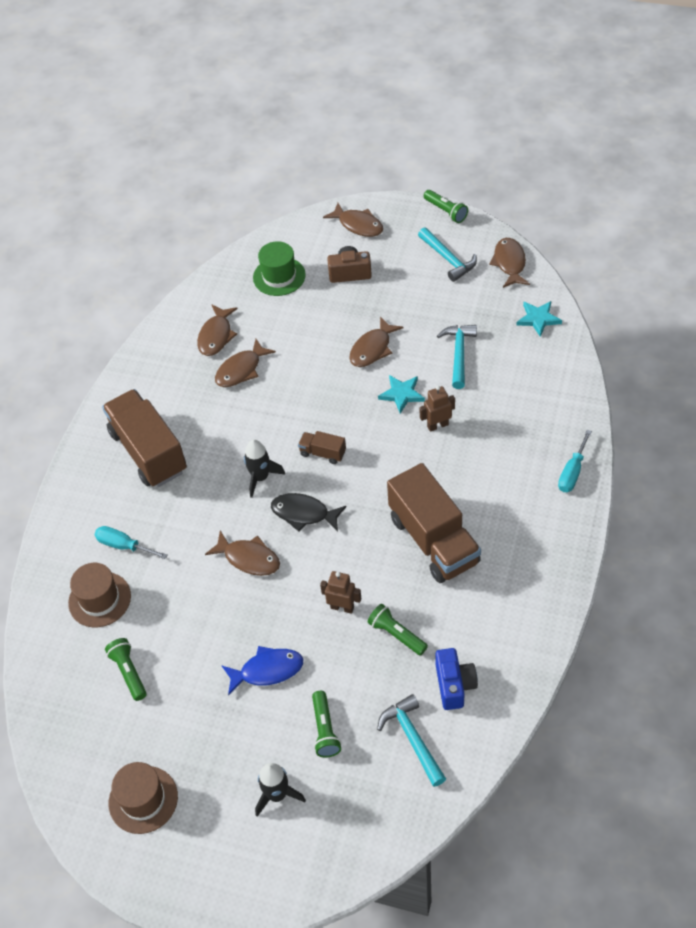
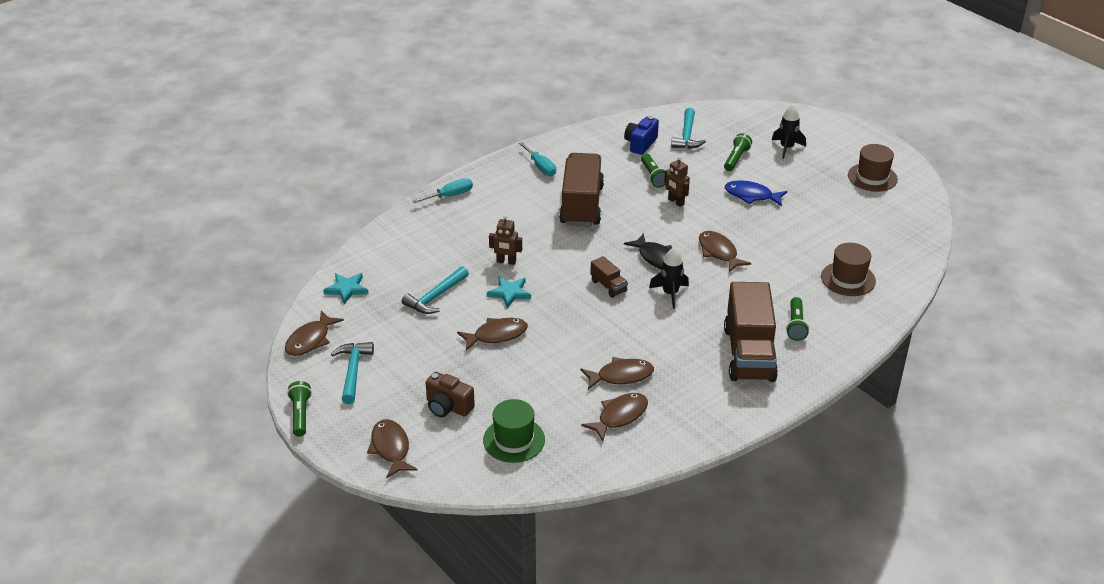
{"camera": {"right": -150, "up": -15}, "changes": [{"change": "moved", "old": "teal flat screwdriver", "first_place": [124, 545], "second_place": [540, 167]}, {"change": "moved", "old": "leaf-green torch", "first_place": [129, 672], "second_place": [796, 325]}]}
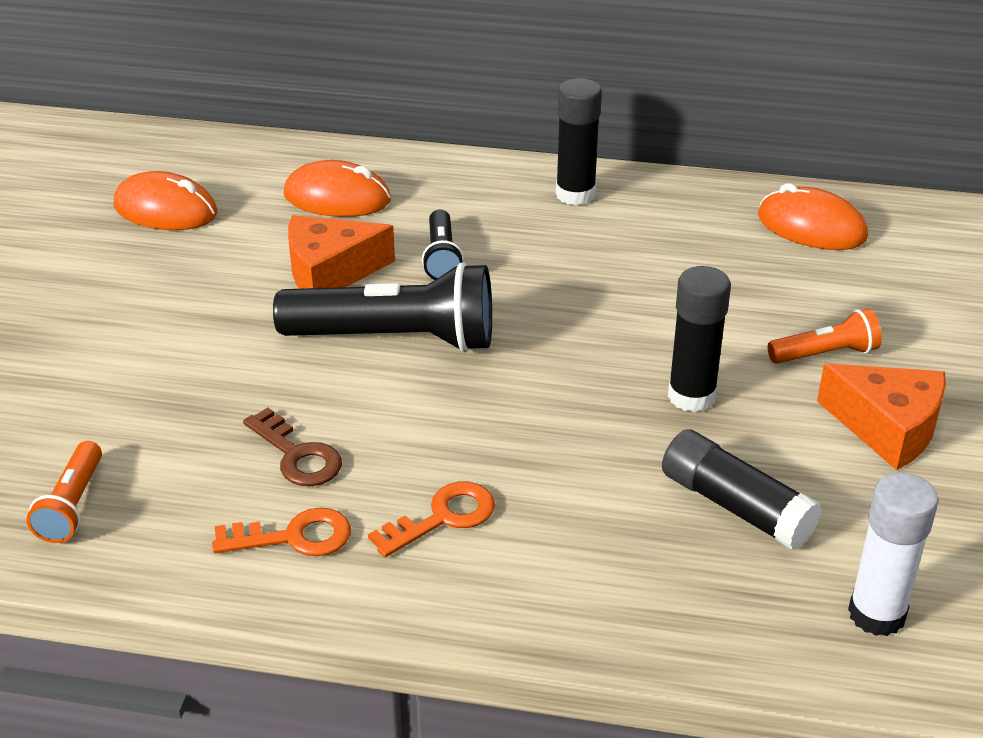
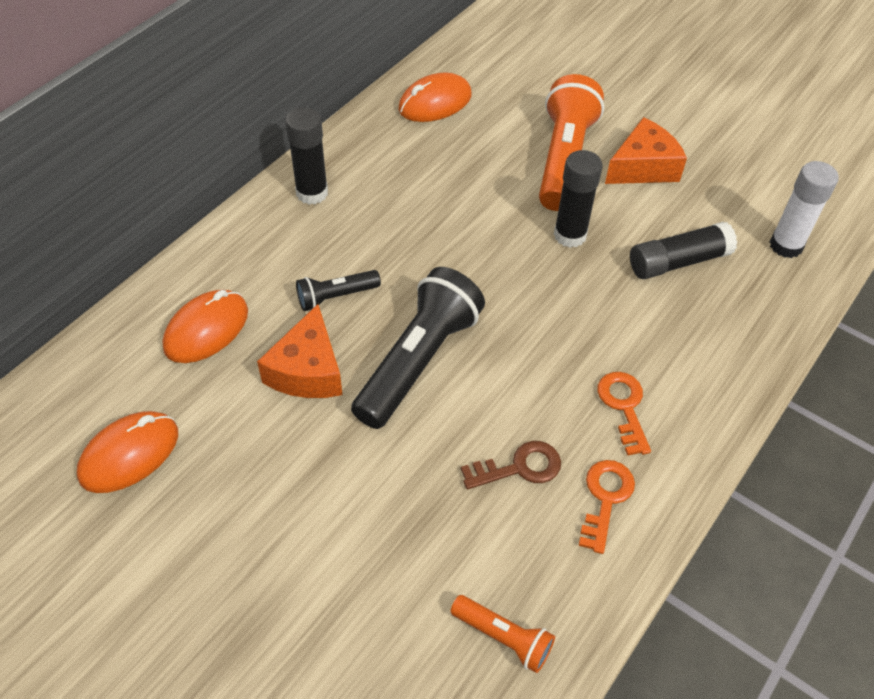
{"camera": {"right": -65, "up": 15}, "changes": [{"change": "turned", "old": "jet-black torch", "first_place": [442, 257], "second_place": [336, 297], "degrees": 135}, {"change": "resized", "old": "bright orange torch", "first_place": [825, 354], "second_place": [564, 159], "factor": 1.99}]}
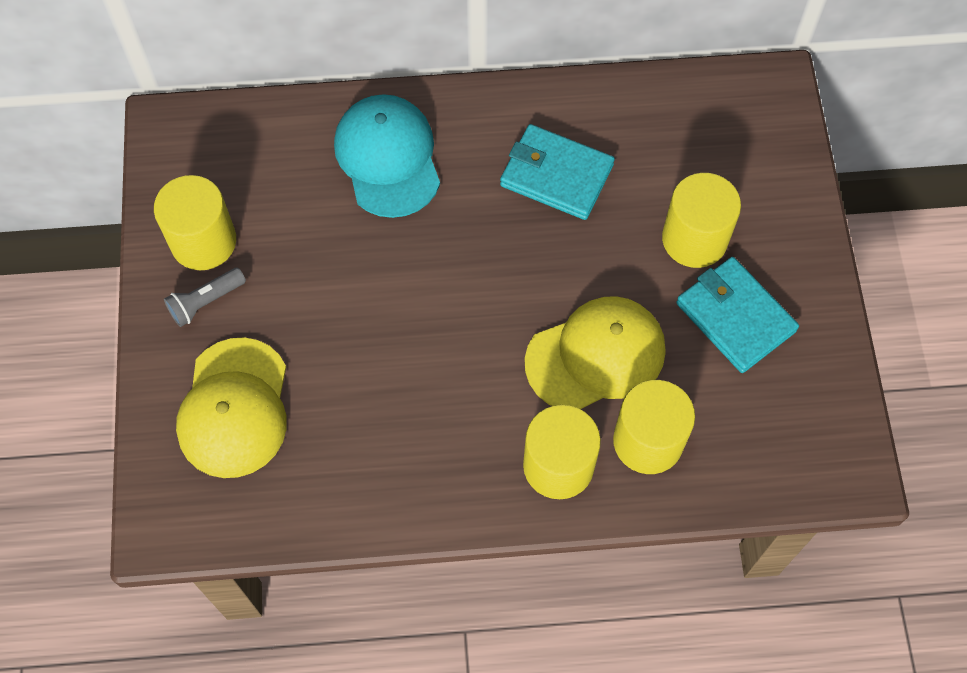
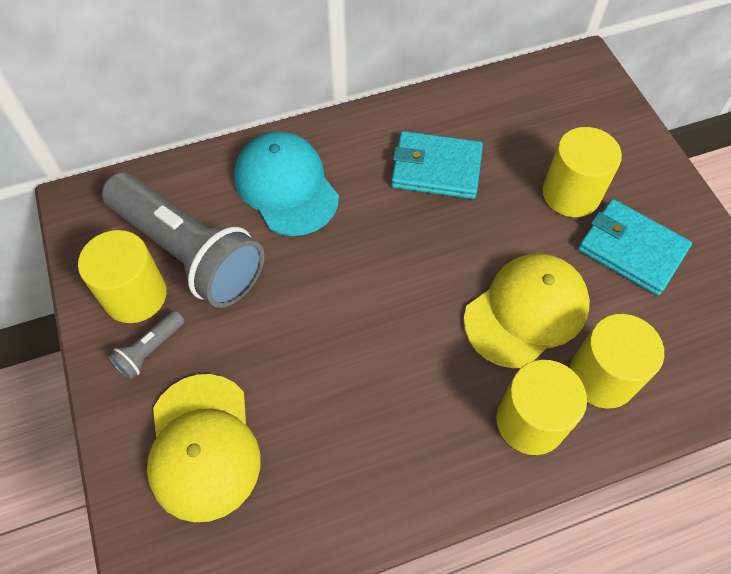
{"camera": {"right": -15, "up": -5}, "changes": [{"change": "added", "new": "ash-grey torch", "second_place": [189, 253]}]}
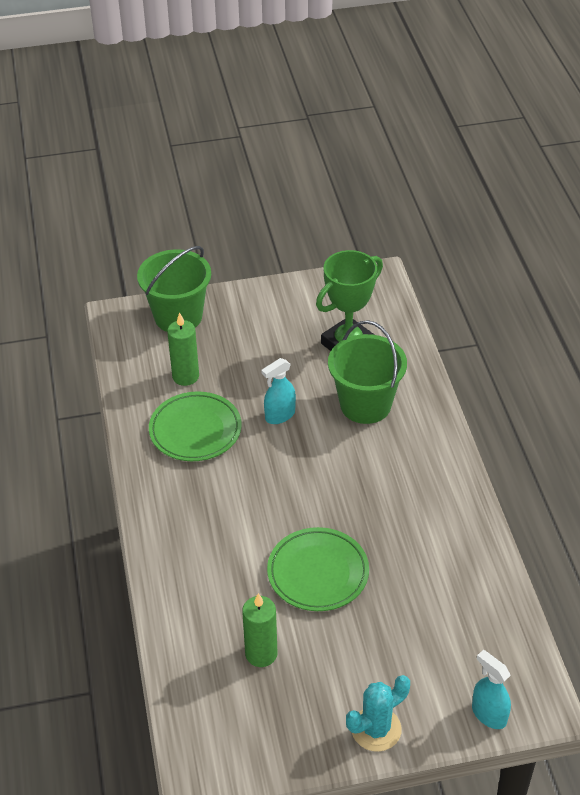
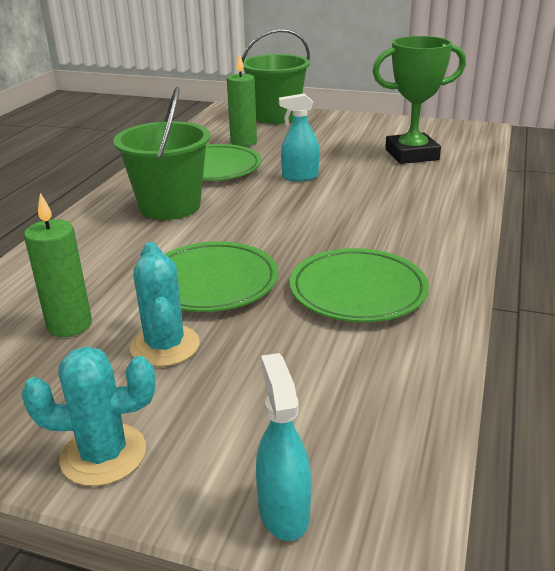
{"camera": {"right": 30, "up": -15}, "changes": [{"change": "moved", "old": "leaf-green pail", "first_place": [365, 405], "second_place": [170, 206]}, {"change": "added", "new": "teal saguaro cactus", "second_place": [165, 346]}, {"change": "added", "new": "leaf-green flat dish", "second_place": [358, 291]}]}
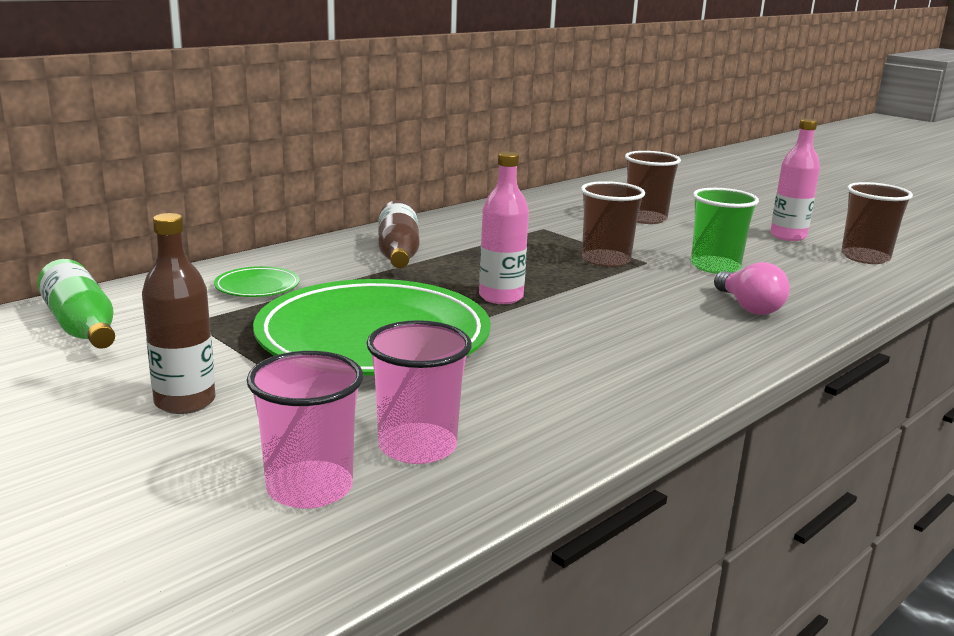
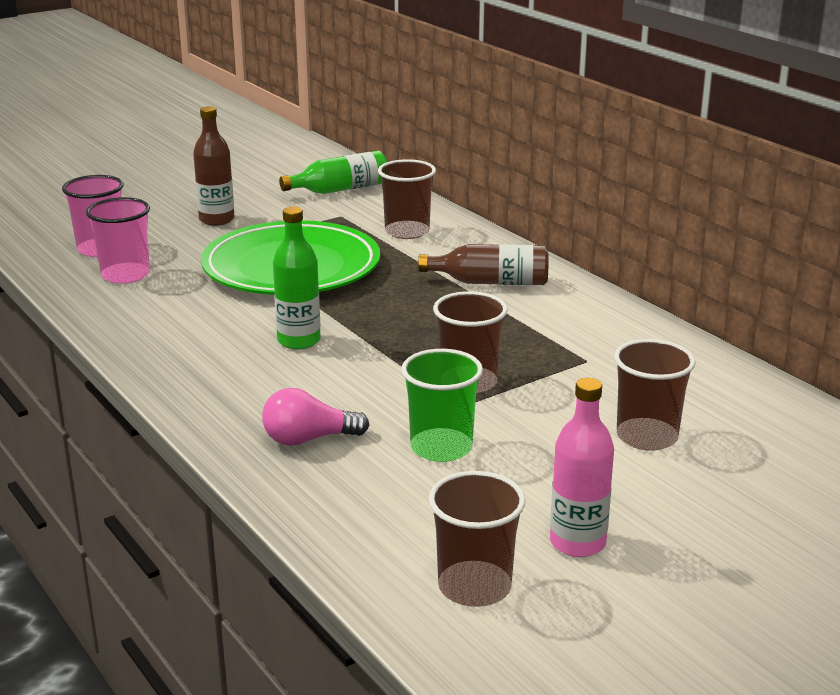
{"camera": {"right": 100, "up": 5}, "changes": [{"change": "added", "new": "leaf-green flask", "second_place": [299, 341]}, {"change": "replaced", "old": "leaf-green flat dish", "new": "dark brown beaker", "first_place": [257, 287], "second_place": [407, 232]}, {"change": "removed", "old": "pink flask", "first_place": [501, 297]}]}
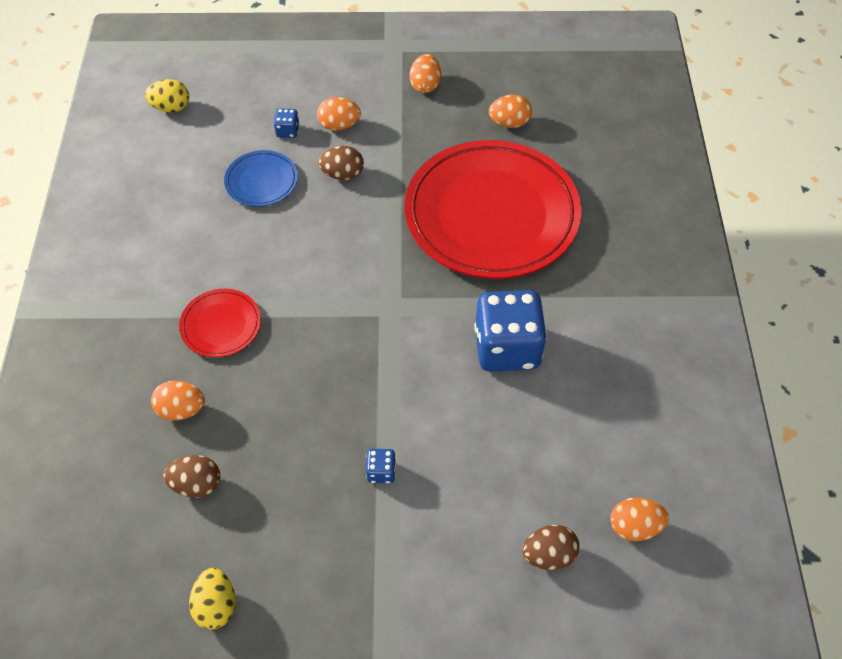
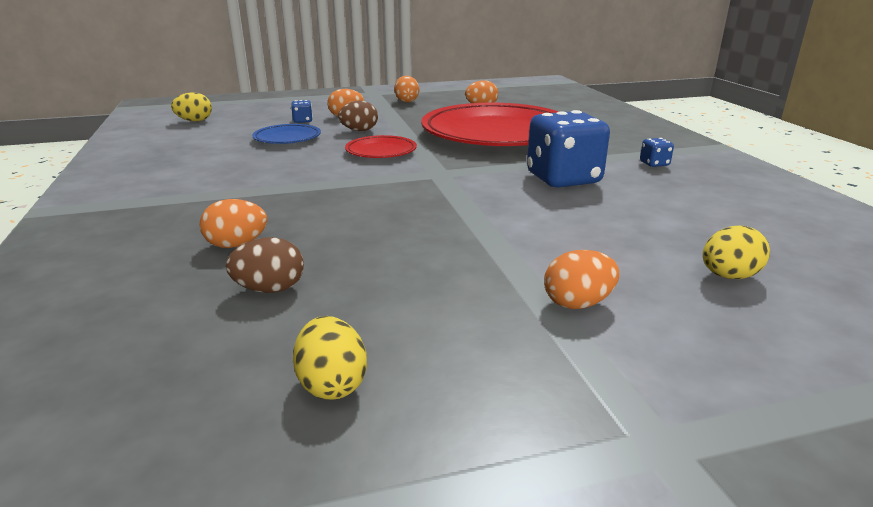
{"camera": {"right": -15, "up": -30}, "changes": [{"change": "moved", "old": "scarlet flat dish", "first_place": [221, 325], "second_place": [381, 151]}, {"change": "moved", "old": "bright orange egg", "first_place": [634, 526], "second_place": [578, 303]}, {"change": "moved", "old": "royal blue dice", "first_place": [381, 472], "second_place": [654, 164]}, {"change": "recoloured", "old": "dark brown egg", "new": "golden egg", "first_place": [548, 555], "second_place": [728, 276]}]}
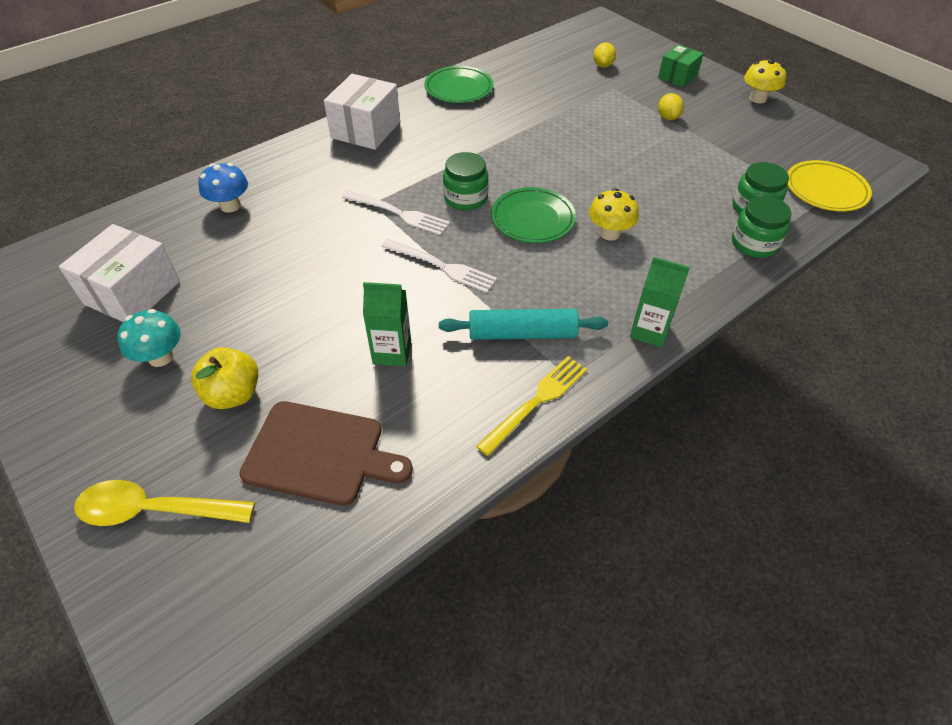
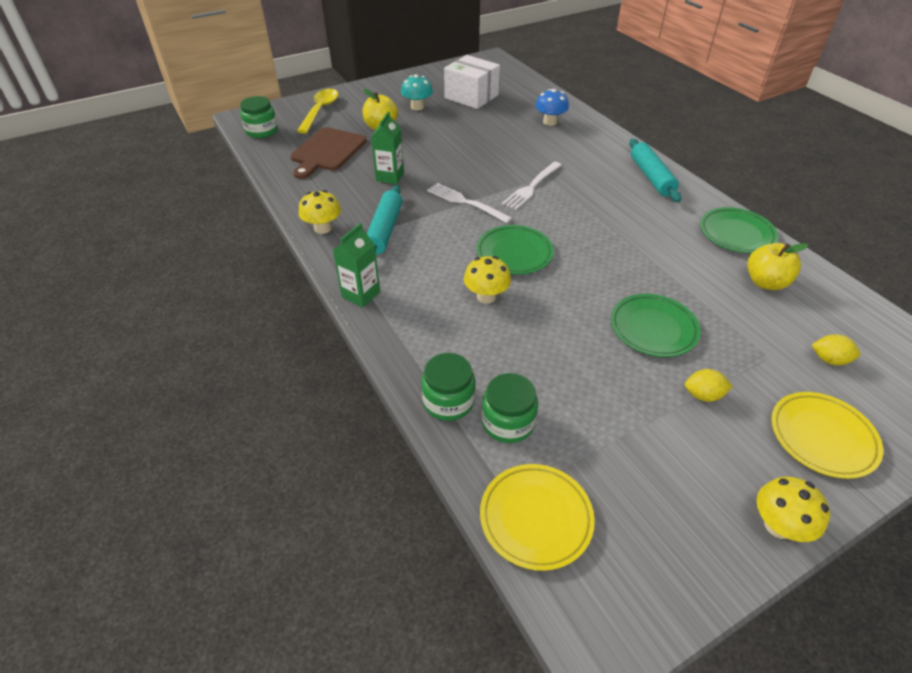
{"camera": {"right": 100, "up": -5}, "changes": [{"change": "moved", "old": "leaf-green jam jar", "first_place": [465, 198], "second_place": [262, 131]}, {"change": "replaced", "old": "golden dinner fork", "new": "golden mushroom", "first_place": [537, 401], "second_place": [323, 228]}, {"change": "turned", "old": "snow-white dinner fork", "first_place": [443, 267], "second_place": [465, 202], "degrees": 90}, {"change": "added", "new": "leaf-green flat dish", "second_place": [653, 328]}, {"change": "replaced", "old": "snow-white box", "new": "teal pastry roller", "first_place": [365, 130], "second_place": [651, 177]}, {"change": "added", "new": "golden apple fruit", "second_place": [765, 282]}, {"change": "replaced", "old": "leaf-green box", "new": "golden flat dish", "first_place": [677, 77], "second_place": [822, 437]}]}
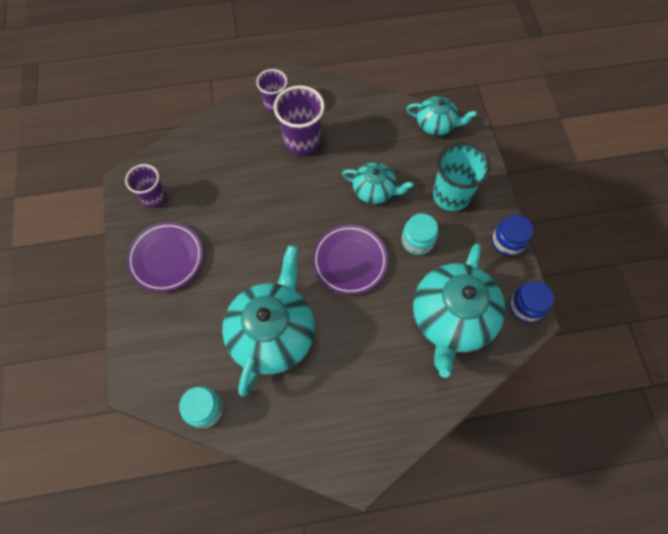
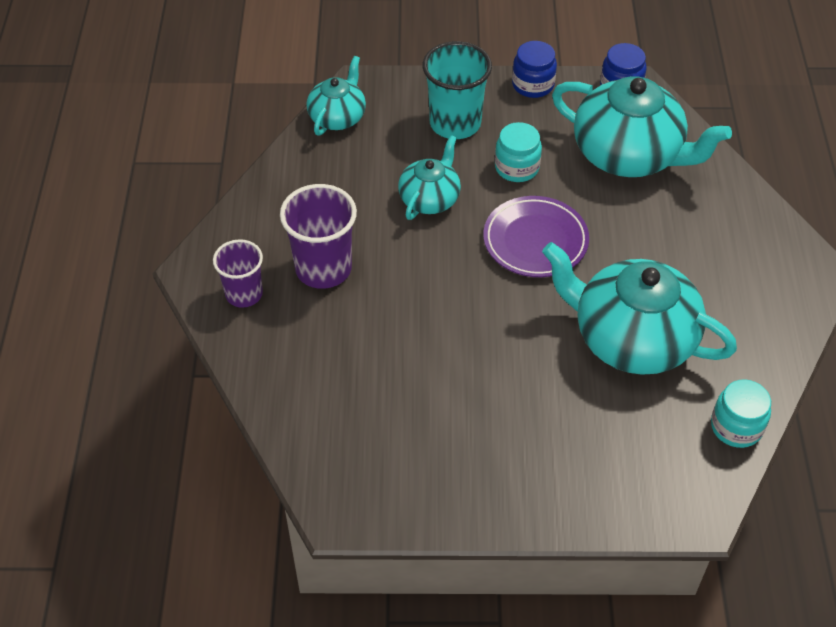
{"camera": {"right": -80, "up": -15}, "changes": [{"change": "removed", "old": "purple beaker", "first_place": [154, 197]}, {"change": "removed", "old": "purple flat dish", "first_place": [166, 258]}]}
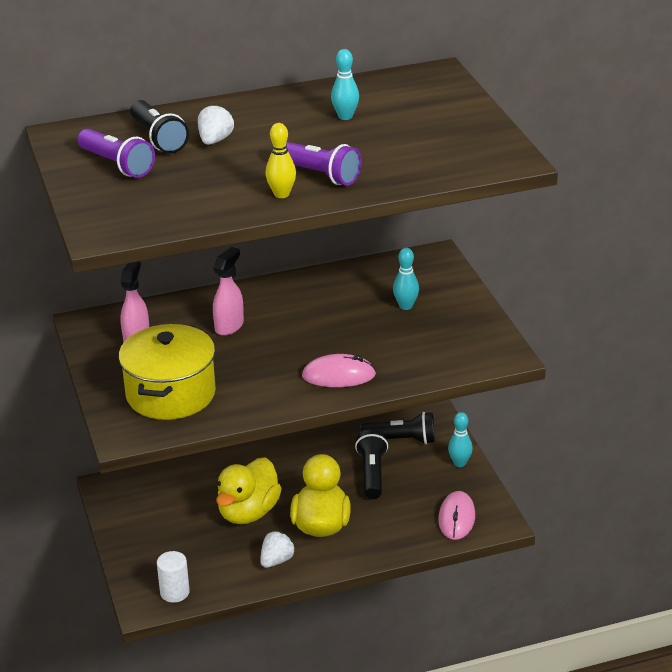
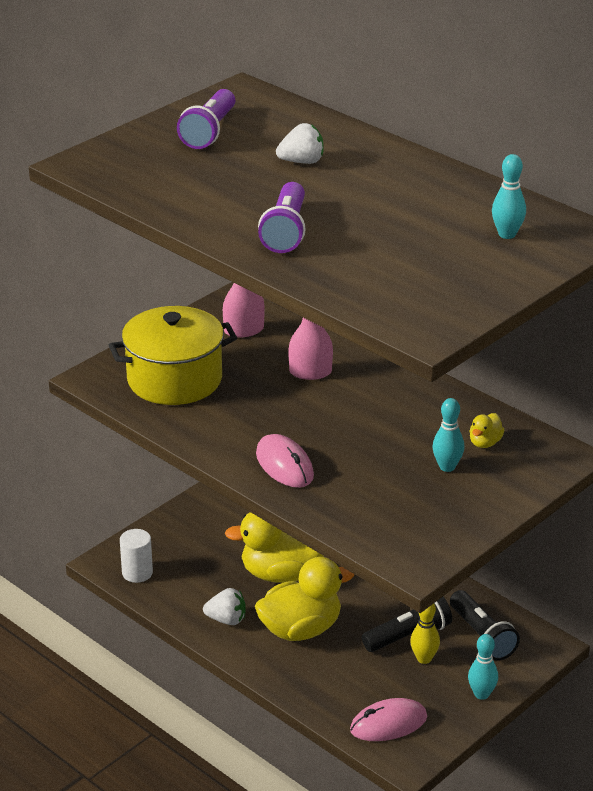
{"camera": {"right": 60, "up": 0}, "changes": [{"change": "moved", "old": "golden bowling pin", "first_place": [281, 194], "second_place": [424, 658]}, {"change": "added", "new": "golden rubber duck", "second_place": [485, 443]}, {"change": "moved", "old": "teal bowling pin", "first_place": [345, 117], "second_place": [507, 234]}, {"change": "removed", "old": "jet-black torch", "first_place": [158, 138]}]}
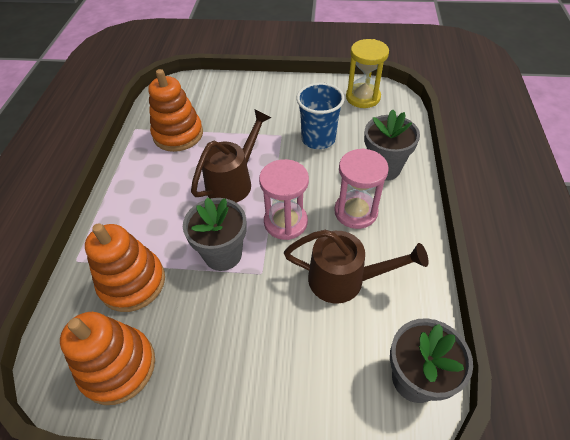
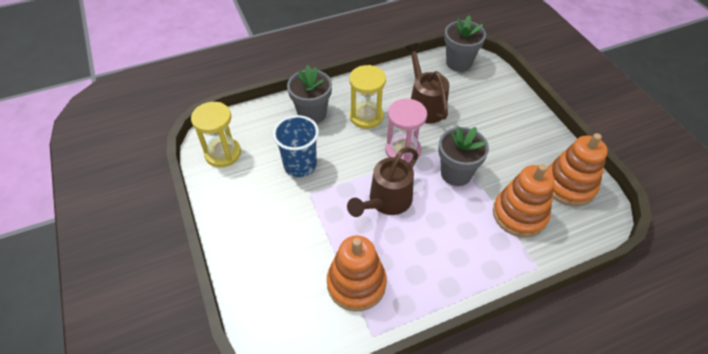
{"camera": {"right": -120, "up": 0}, "changes": [{"change": "turned", "old": "dark brown watering can", "first_place": [234, 181], "second_place": [386, 202], "degrees": -60}, {"change": "recoloured", "old": "pink sandglass", "new": "golden sandglass", "first_place": [355, 212], "second_place": [366, 116]}]}
